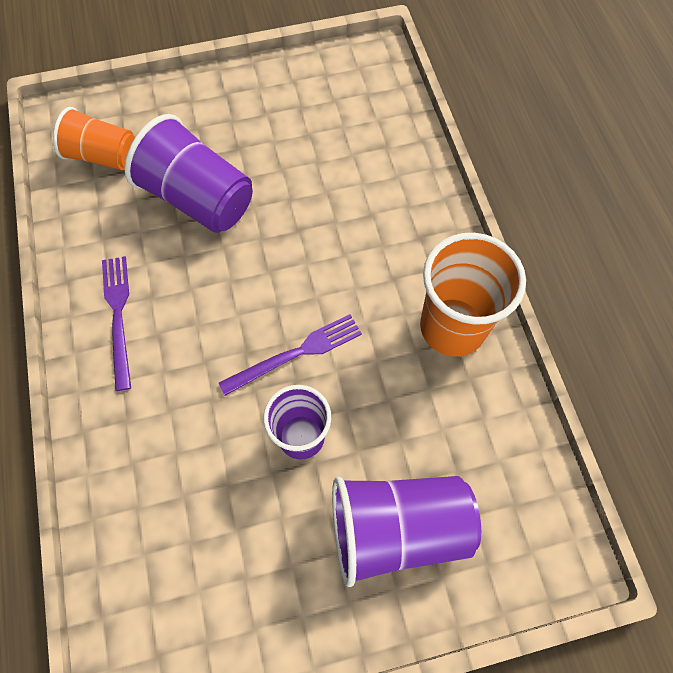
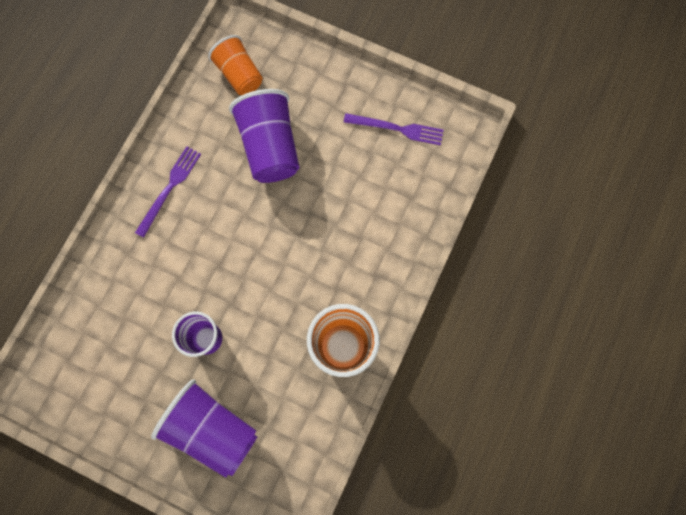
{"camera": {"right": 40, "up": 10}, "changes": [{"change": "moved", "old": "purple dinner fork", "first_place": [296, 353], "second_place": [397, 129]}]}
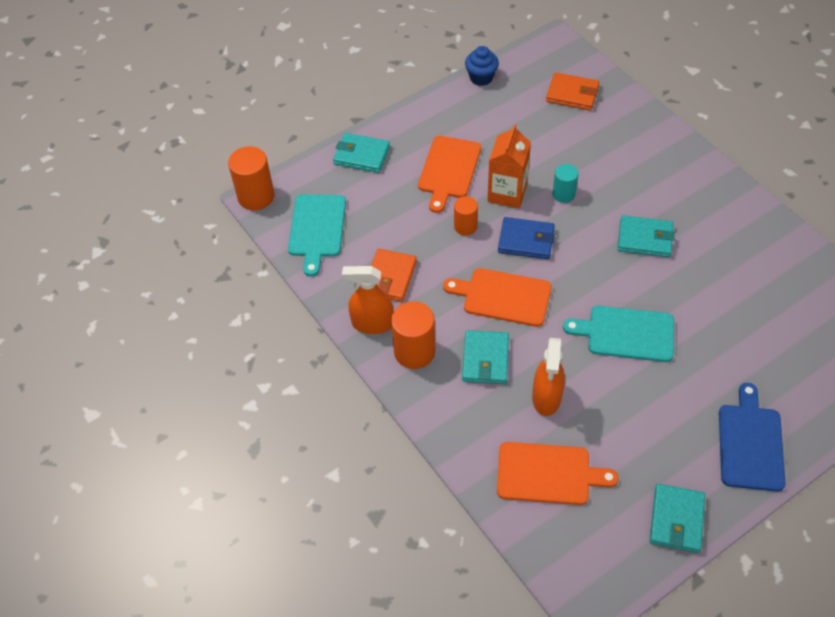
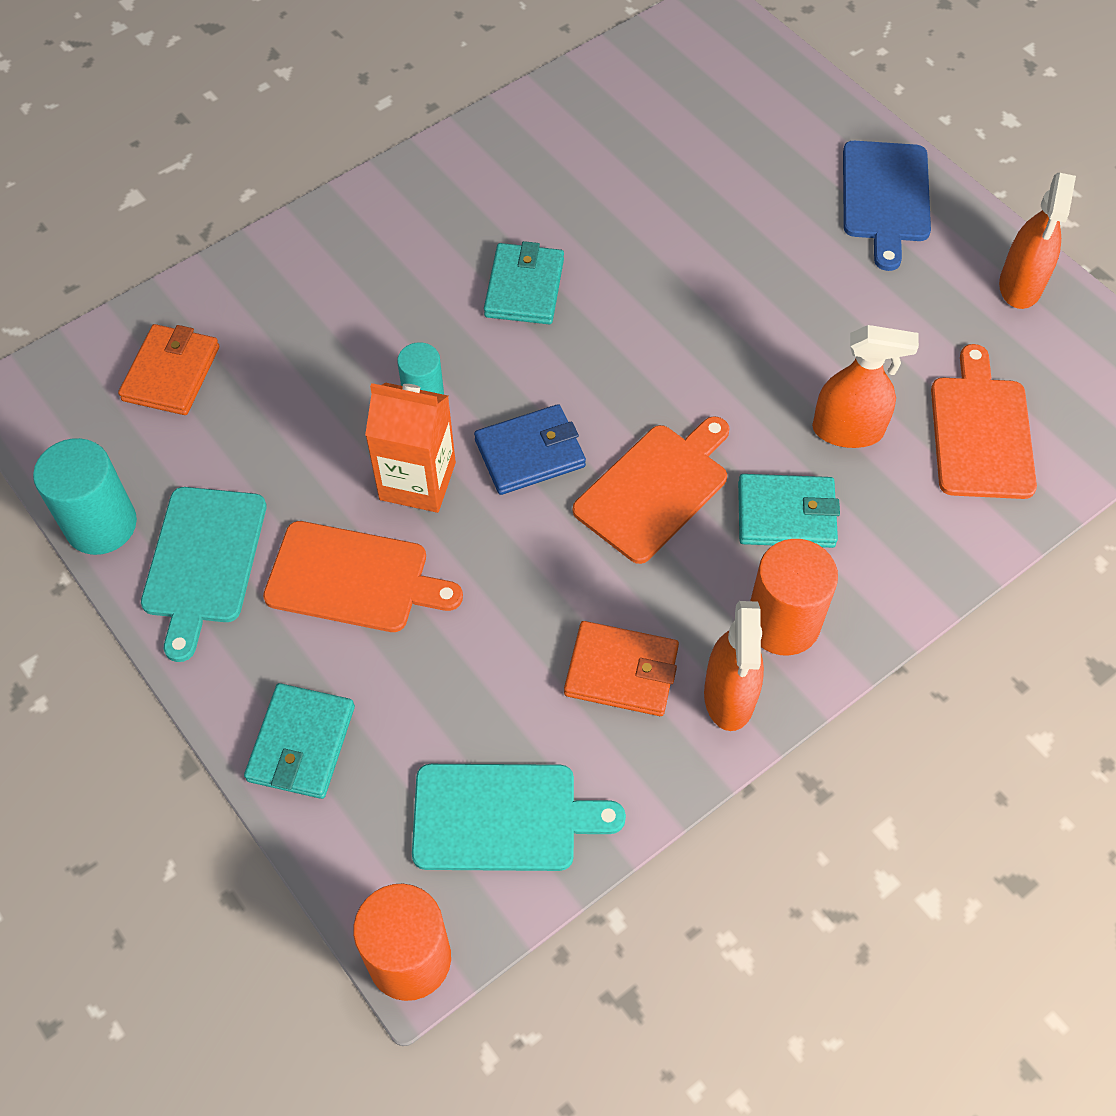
{"camera": {"right": -95, "up": 5}, "changes": [{"change": "replaced", "old": "royal blue fairy cake", "new": "teal cylinder shape", "first_place": [481, 78], "second_place": [101, 524]}, {"change": "moved", "old": "teal chopping board", "first_place": [626, 333], "second_place": [203, 562]}, {"change": "turned", "old": "royal blue billfold", "first_place": [526, 240], "second_place": [530, 453], "degrees": 60}, {"change": "turned", "old": "bright orange chopping board", "first_place": [503, 297], "second_place": [655, 489], "degrees": -150}, {"change": "turned", "old": "royal blue chopping board", "first_place": [750, 443], "second_place": [885, 197], "degrees": -90}, {"change": "replaced", "old": "teal billfold", "new": "bright orange sprayer", "first_place": [676, 520], "second_place": [1020, 285]}, {"change": "removed", "old": "bright orange cylinder shape", "first_place": [465, 226]}]}
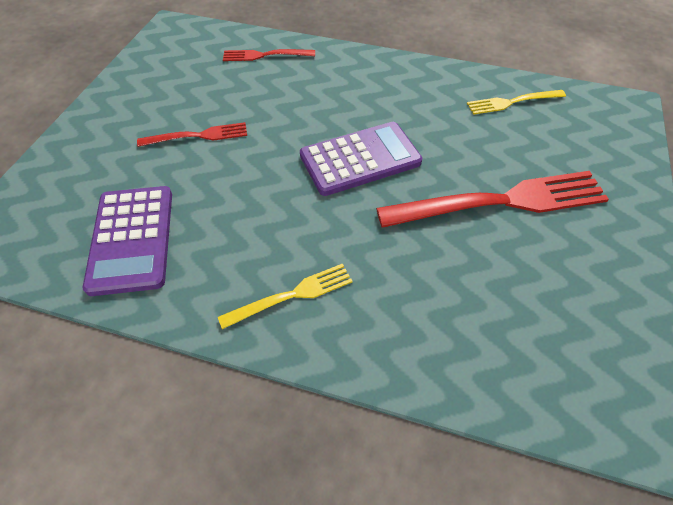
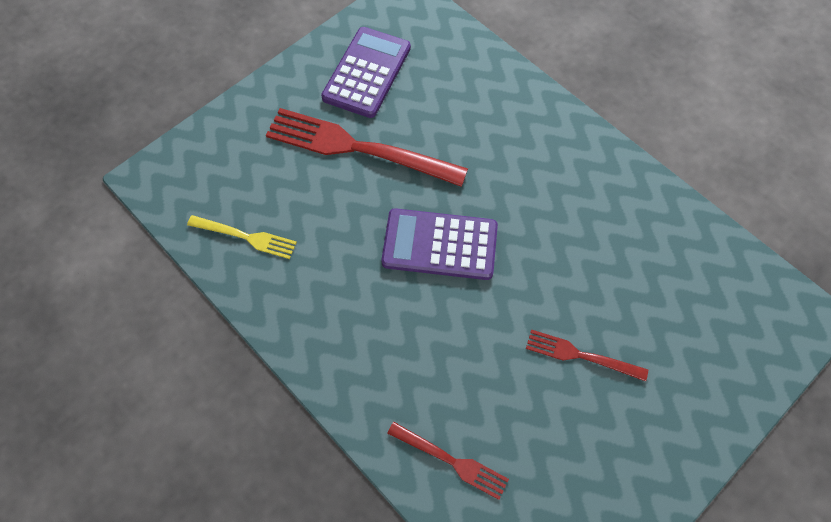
{"camera": {"right": -150, "up": 10}, "changes": [{"change": "moved", "old": "purple pocket calculator", "first_place": [131, 239], "second_place": [367, 73]}, {"change": "removed", "old": "golden dinner fork", "first_place": [292, 295]}]}
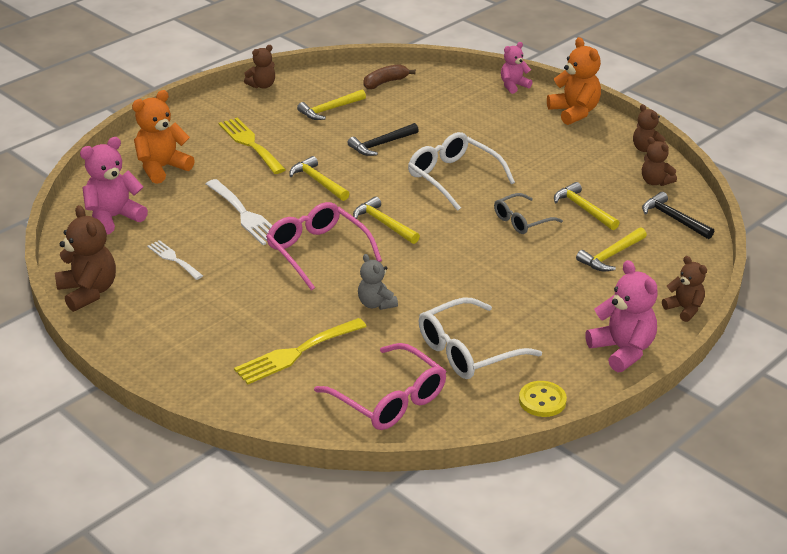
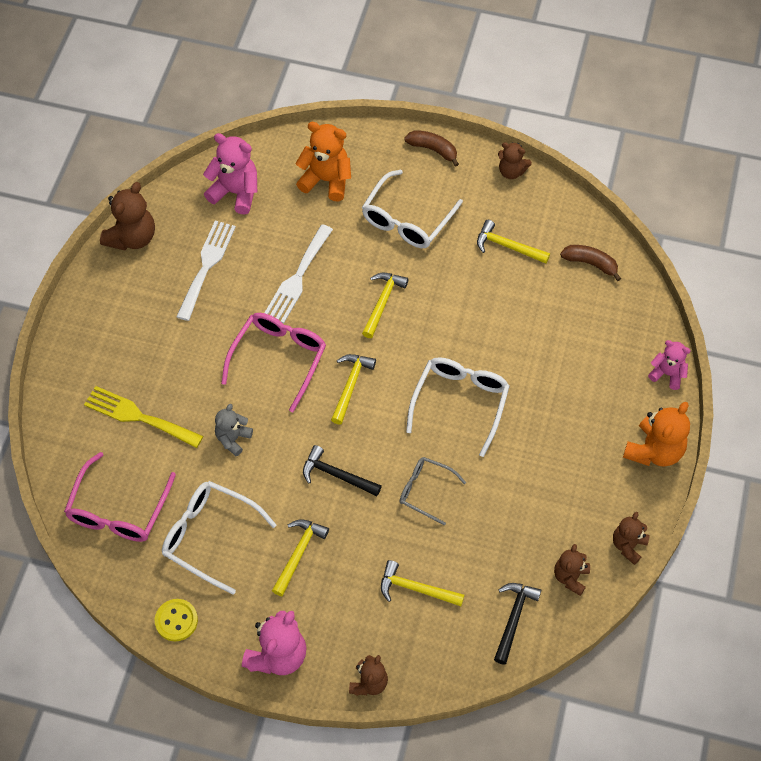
{"camera": {"right": 60, "up": 25}, "changes": [{"change": "resized", "old": "snow-white dinner fork", "first_place": [173, 259], "second_place": [207, 265], "factor": 1.64}, {"change": "moved", "old": "golden carpenter's hammer", "first_place": [583, 209], "second_place": [298, 553]}, {"change": "moved", "old": "jet-black carpenter's hammer", "first_place": [381, 144], "second_place": [336, 475]}, {"change": "replaced", "old": "golden dinner fork", "new": "snow-white spectacles", "first_place": [250, 144], "second_place": [407, 219]}, {"change": "added", "new": "dark brown toy banana", "second_place": [433, 150]}]}
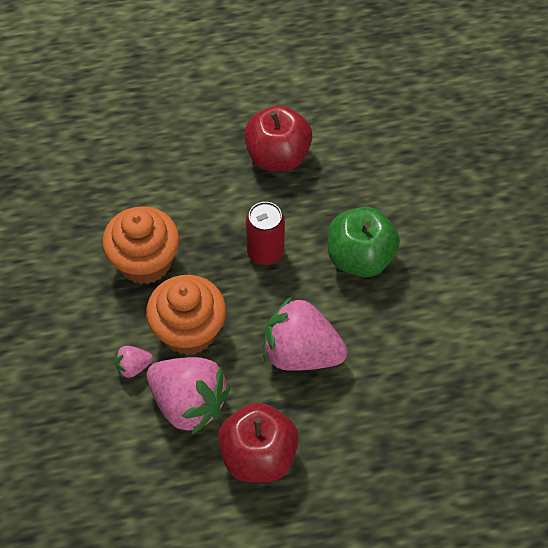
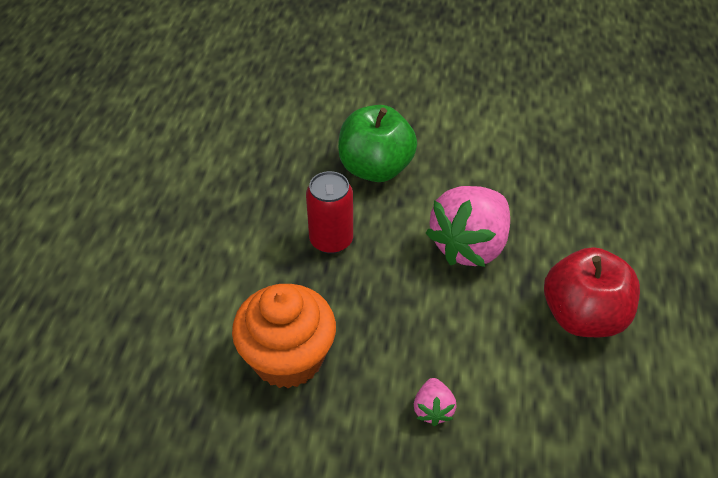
{"camera": {"right": -70, "up": -10}, "changes": [{"change": "removed", "old": "bright orange fairy cake", "first_place": [189, 331]}, {"change": "removed", "old": "pink strawberry", "first_place": [189, 403]}, {"change": "removed", "old": "scarlet apple fruit", "first_place": [278, 156]}]}
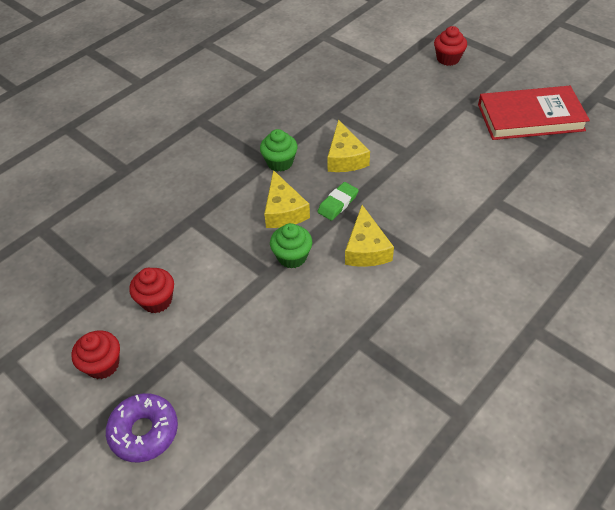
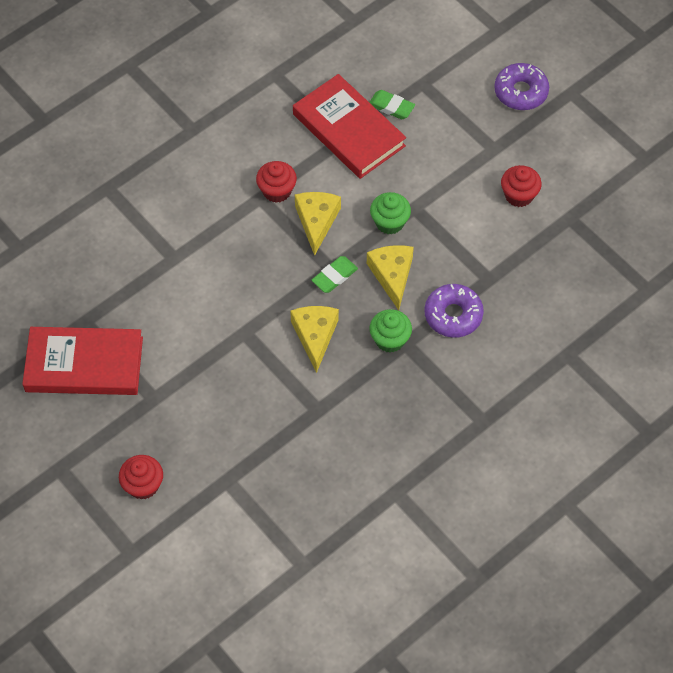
{"camera": {"right": -175, "up": 10}, "changes": [{"change": "moved", "old": "scarlet fairy cake", "first_place": [103, 365], "second_place": [277, 191]}, {"change": "added", "new": "scarlet hardcover", "second_place": [348, 130]}, {"change": "added", "new": "leaf-green gum eraser", "second_place": [391, 107]}, {"change": "added", "new": "purple donut", "second_place": [453, 315]}]}
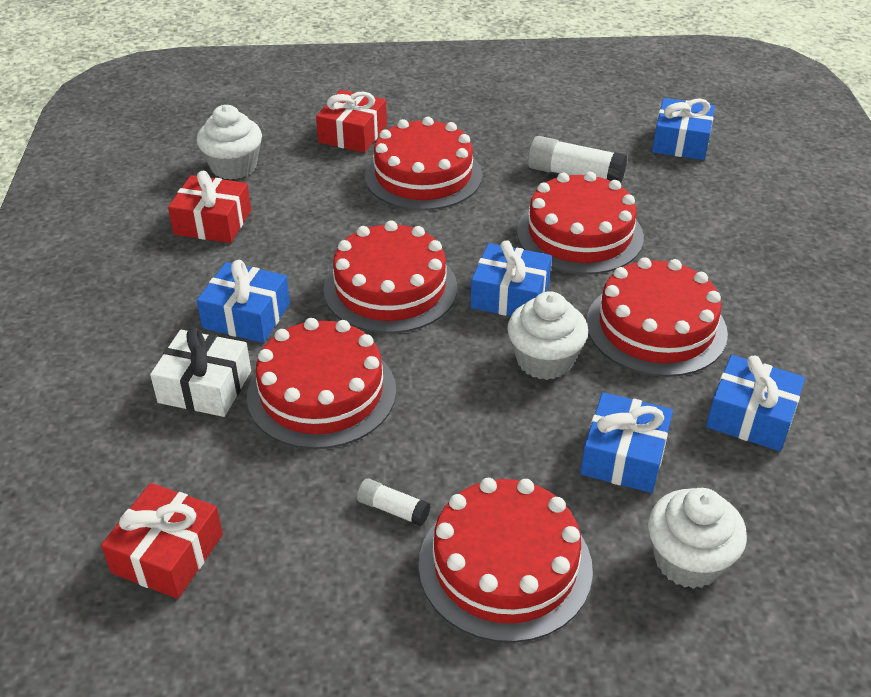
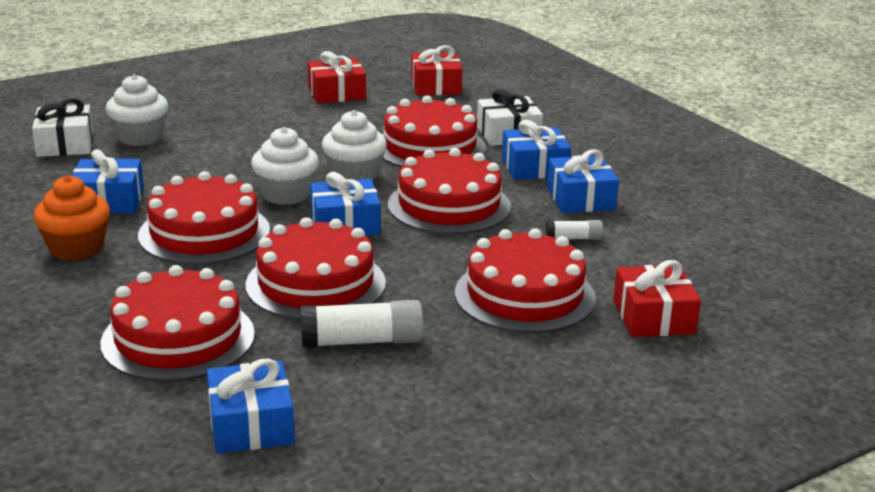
{"camera": {"right": 150, "up": -15}, "changes": [{"change": "added", "new": "snow-white present", "second_place": [65, 144]}, {"change": "added", "new": "bright orange fairy cake", "second_place": [76, 248]}, {"change": "moved", "old": "scarlet cake", "first_place": [505, 565], "second_place": [178, 338]}, {"change": "moved", "old": "scarlet present", "first_place": [213, 222], "second_place": [336, 93]}, {"change": "moved", "old": "snow-white fairy cake", "first_place": [234, 167], "second_place": [354, 176]}, {"change": "moved", "old": "snow-white glue stick", "first_place": [393, 509], "second_place": [573, 238]}, {"change": "moved", "old": "royal blue present", "first_place": [624, 456], "second_place": [580, 198]}]}
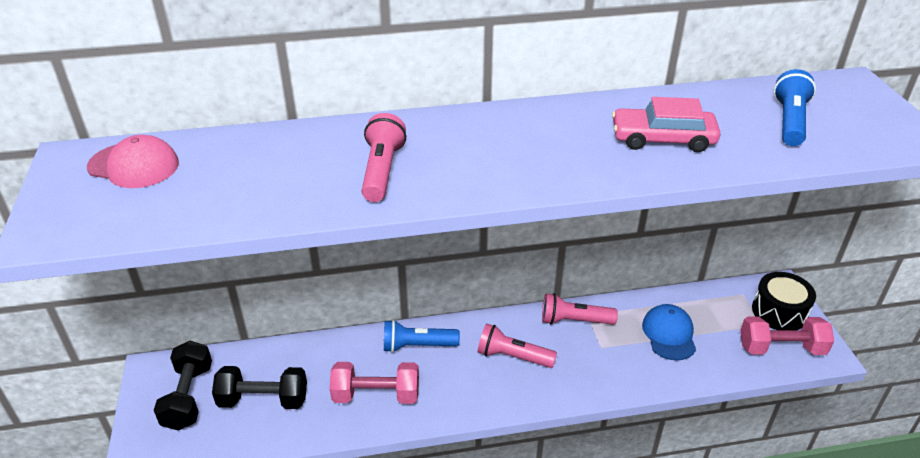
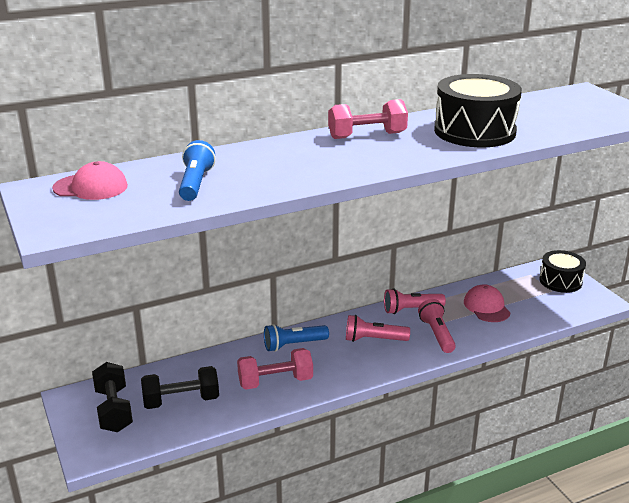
{"camera": {"right": -15, "up": -10}, "changes": [{"change": "moved", "old": "royal blue torch", "first_place": [789, 121], "second_place": [195, 183]}, {"change": "moved", "old": "pink hand weight", "first_place": [781, 348], "second_place": [367, 135]}, {"change": "moved", "old": "pink torch", "first_place": [381, 171], "second_place": [436, 334]}, {"change": "replaced", "old": "pink automobile", "new": "jet-black drum", "first_place": [662, 139], "second_place": [474, 131]}, {"change": "recoloured", "old": "royal blue peaked cap", "new": "pink peaked cap", "first_place": [669, 334], "second_place": [486, 307]}]}
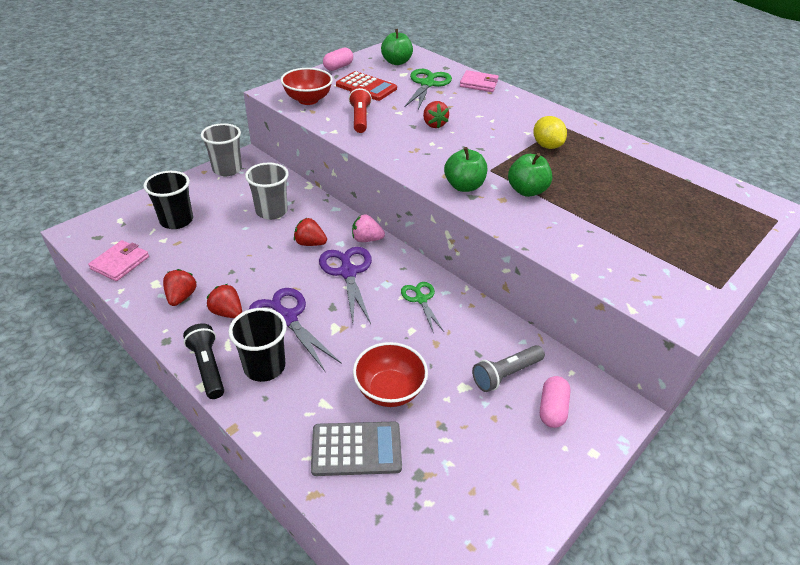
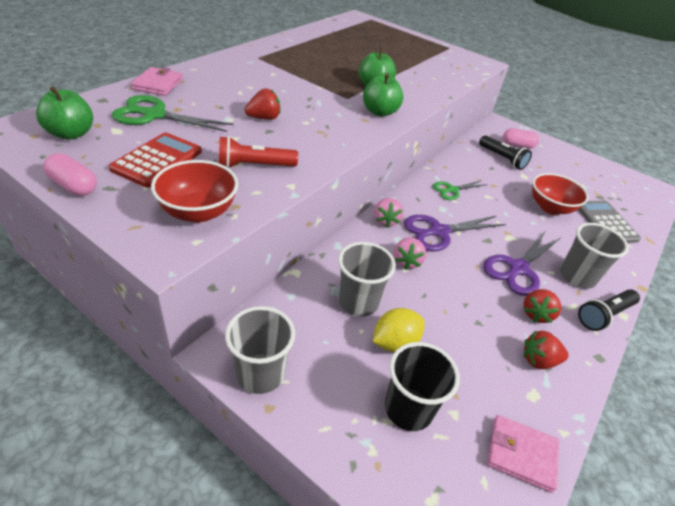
{"camera": {"right": -100, "up": 0}, "changes": [{"change": "moved", "old": "golden lemon", "first_place": [546, 146], "second_place": [394, 342]}, {"change": "recoloured", "old": "scarlet strawberry", "new": "pink strawberry", "first_place": [310, 243], "second_place": [407, 261]}, {"change": "recoloured", "old": "ash-grey torch", "new": "jet-black torch", "first_place": [506, 374], "second_place": [502, 158]}, {"change": "recoloured", "old": "jet-black beaker", "new": "ash-grey beaker", "first_place": [264, 366], "second_place": [577, 276]}]}
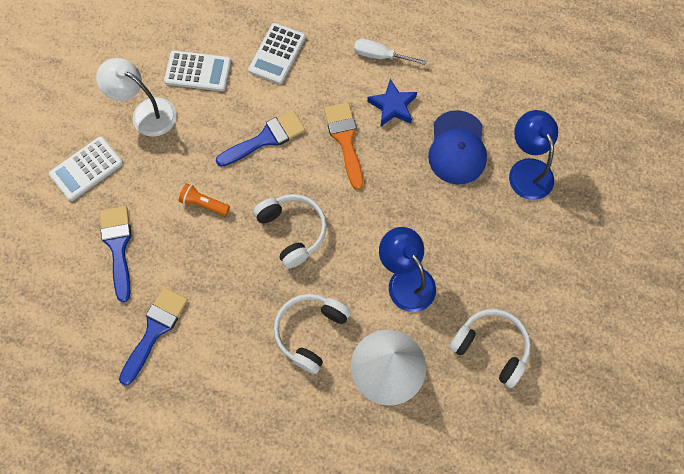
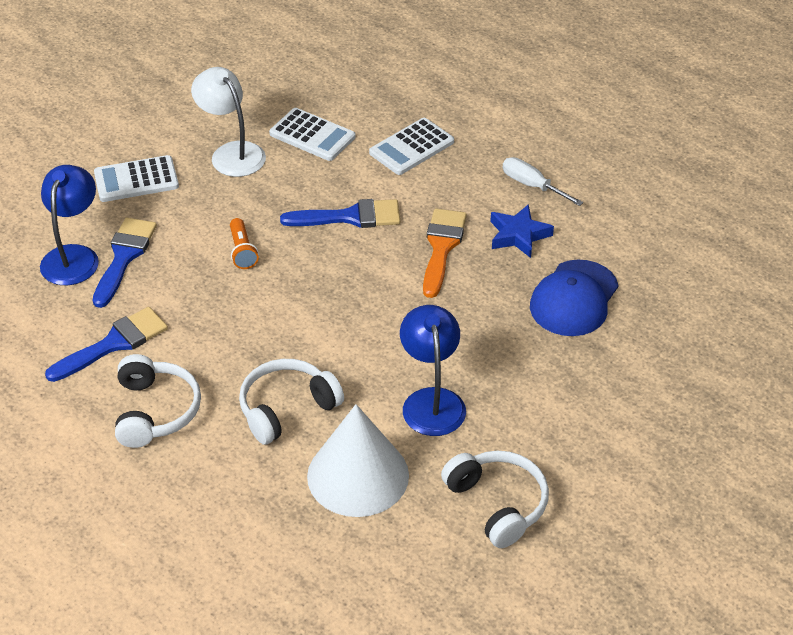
{"camera": {"right": 25, "up": -25}, "changes": [{"change": "moved", "old": "royal blue reading lamp", "first_place": [527, 170], "second_place": [73, 256]}, {"change": "moved", "old": "snow-white headset", "first_place": [293, 231], "second_place": [155, 411]}, {"change": "turned", "old": "bright orange torch", "first_place": [204, 204], "second_place": [242, 251], "degrees": -150}]}
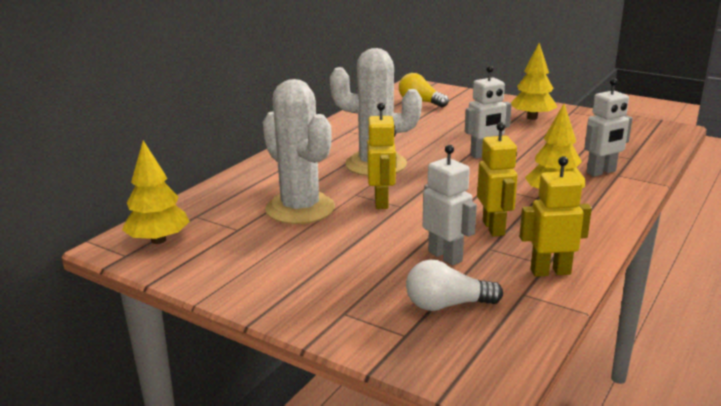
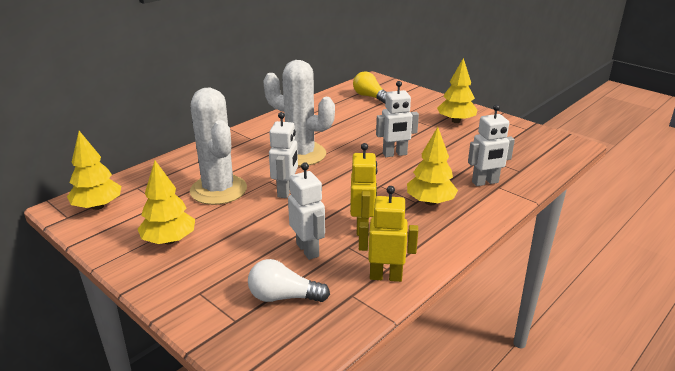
{"camera": {"right": 10, "up": 5}, "changes": [{"change": "added", "new": "golden fir tree", "second_place": [169, 240]}, {"change": "recoloured", "old": "golden toy robot", "new": "snow-white toy robot", "first_place": [382, 202], "second_place": [285, 191]}]}
